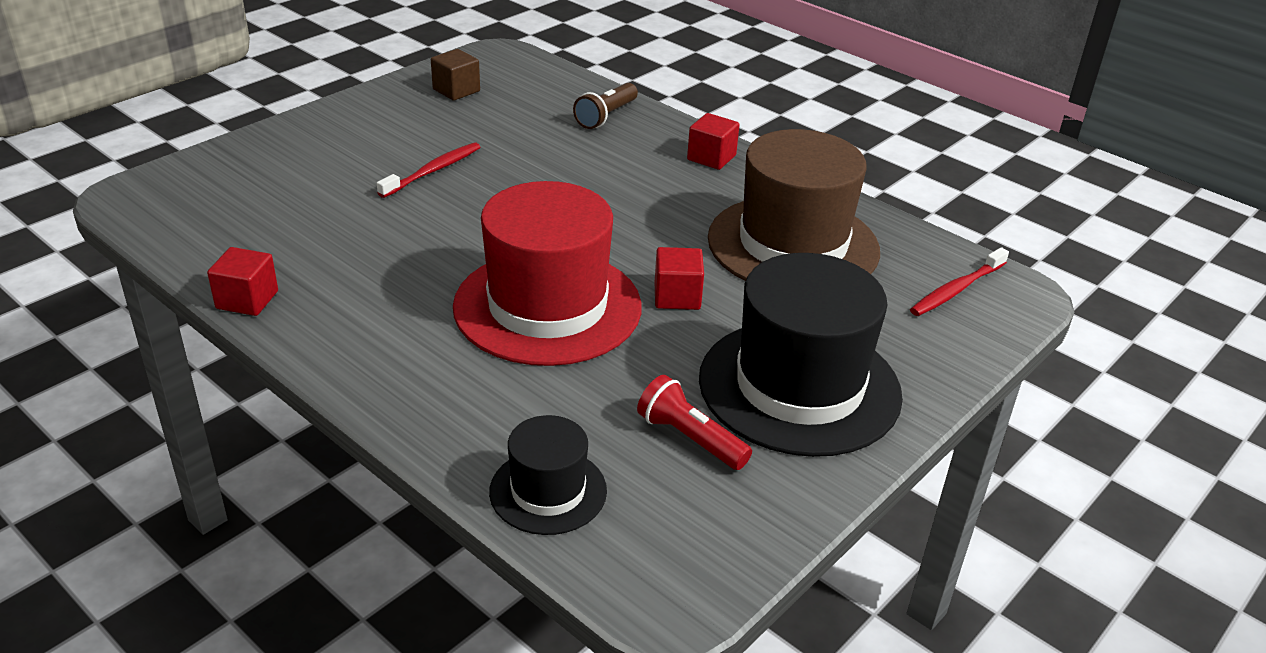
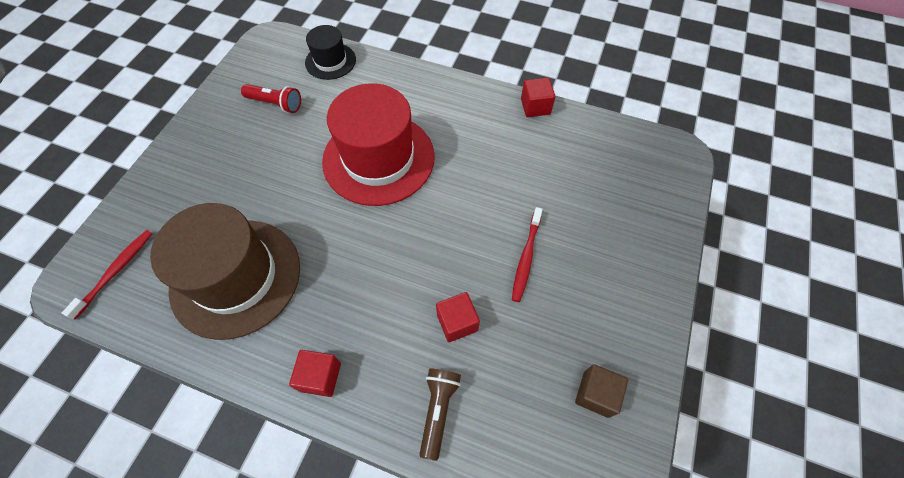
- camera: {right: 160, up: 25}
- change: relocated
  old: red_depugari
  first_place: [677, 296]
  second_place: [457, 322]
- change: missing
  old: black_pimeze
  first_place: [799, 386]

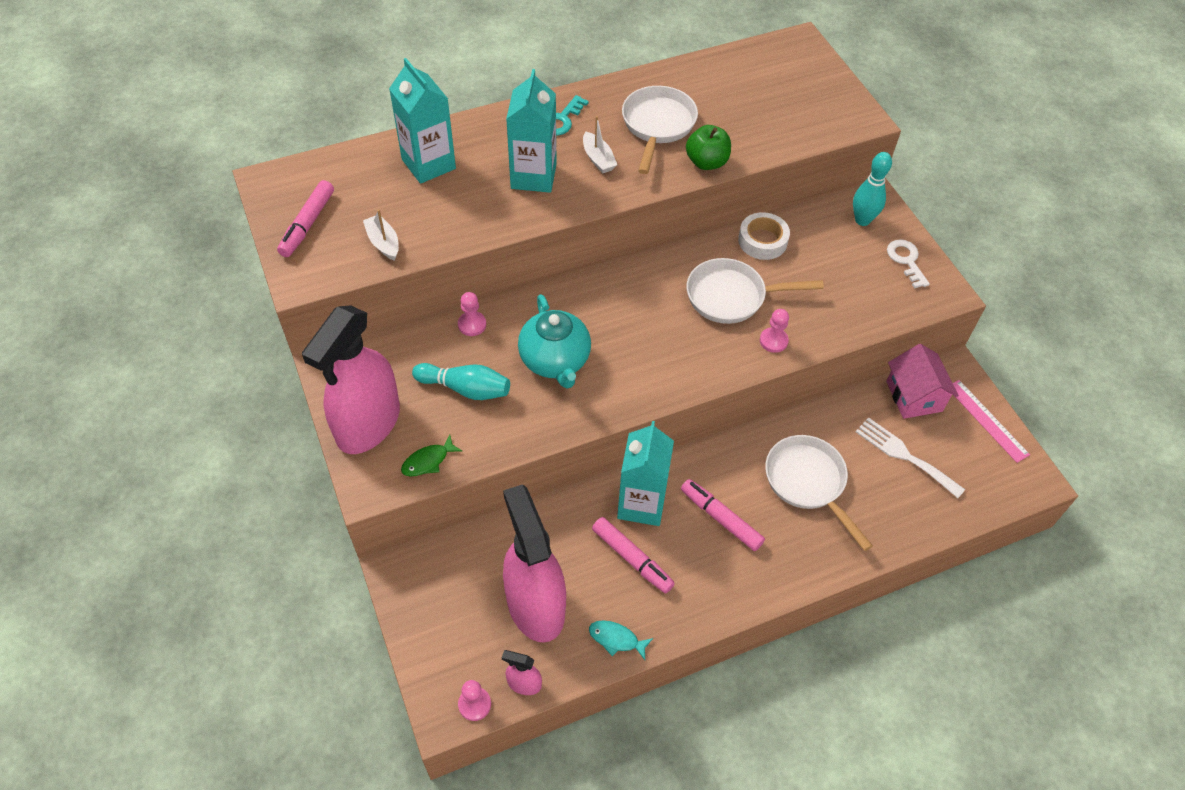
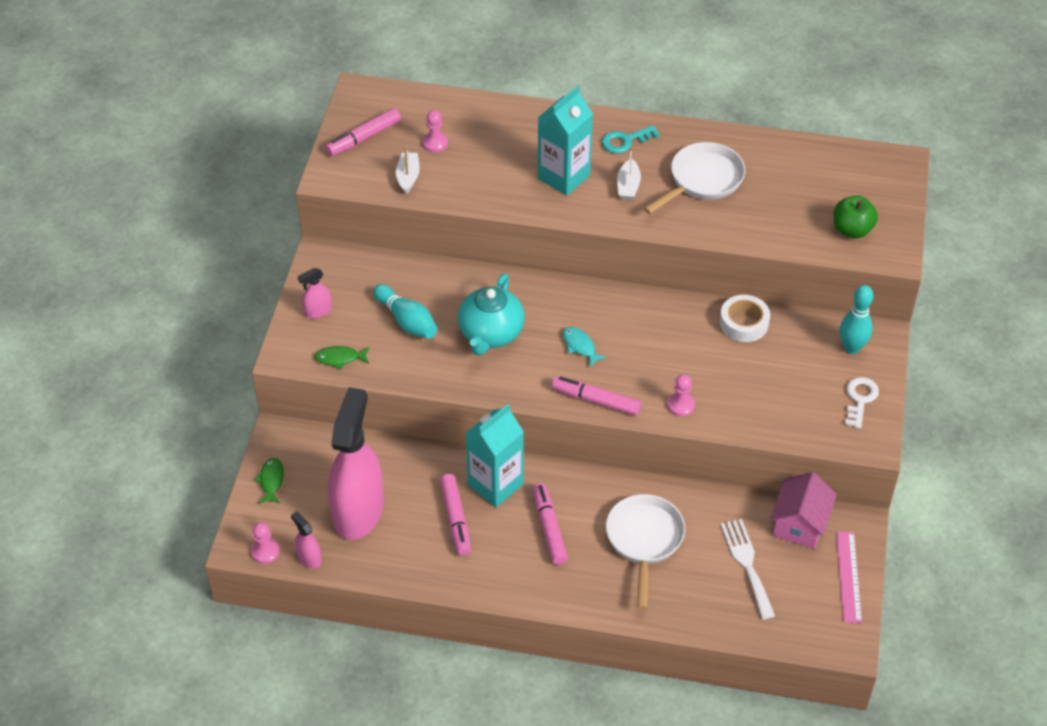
- camera: {right: 35, up: -5}
- change: missing
  old: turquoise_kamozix
  first_place: [428, 164]
- change: relocated
  old: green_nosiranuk
  first_place: [706, 162]
  second_place: [852, 230]
- change: missing
  old: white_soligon
  first_place: [732, 296]
- change: relocated
  old: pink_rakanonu
  first_place: [472, 324]
  second_place: [435, 143]
- change: size
  old: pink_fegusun
  first_place: [368, 424]
  second_place: [318, 311]
  factor: 0.41
- change: relocated
  old: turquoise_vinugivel
  first_place: [616, 639]
  second_place: [580, 346]
- change: appeared
  new: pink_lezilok
  second_place: [596, 400]
- change: appeared
  new: green_vinugivel
  second_place: [271, 480]

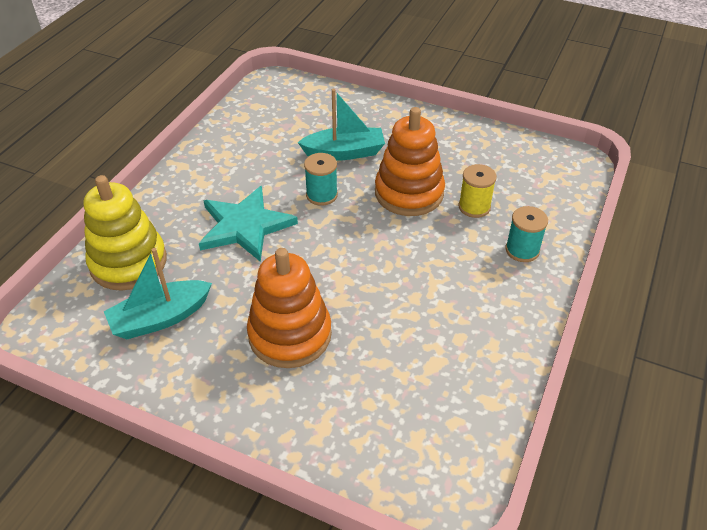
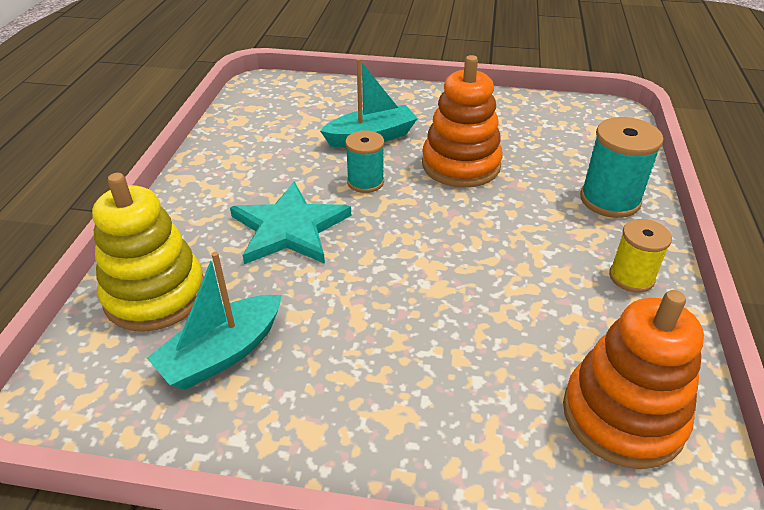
- camera: {right: -15, up: -5}
- change: relocated
  old: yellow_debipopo
  first_place: [474, 207]
  second_place: [631, 277]
- change: size
  old: turquoise_debipopo
  first_place: [522, 250]
  second_place: [610, 200]
  factor: 1.54
- change: relocated
  old: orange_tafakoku
  first_place: [290, 334]
  second_place: [623, 416]

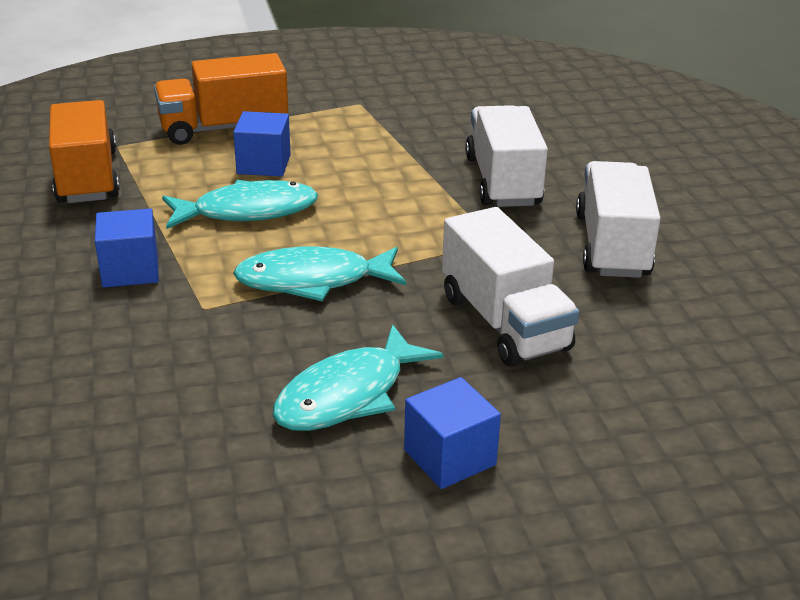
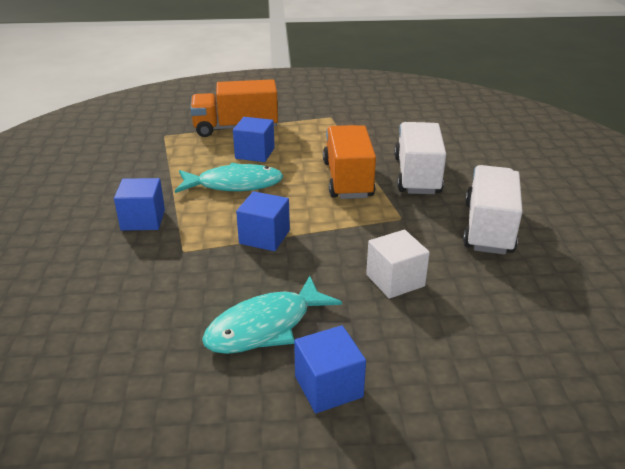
- camera: {right: 10, up: 0}
- change: relocated
  old: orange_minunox
  first_place: [87, 177]
  second_place: [347, 179]
- change: exchanged
  old: white_minunox
  new: white_depugari
  first_place: [504, 322]
  second_place: [395, 280]
- change: exchanged
  old: turquoise_vinugivel
  new: blue_depugari
  first_place: [313, 280]
  second_place: [264, 237]

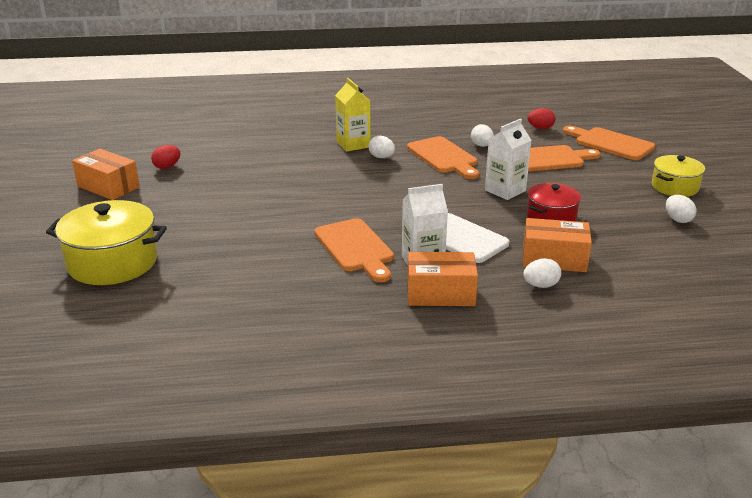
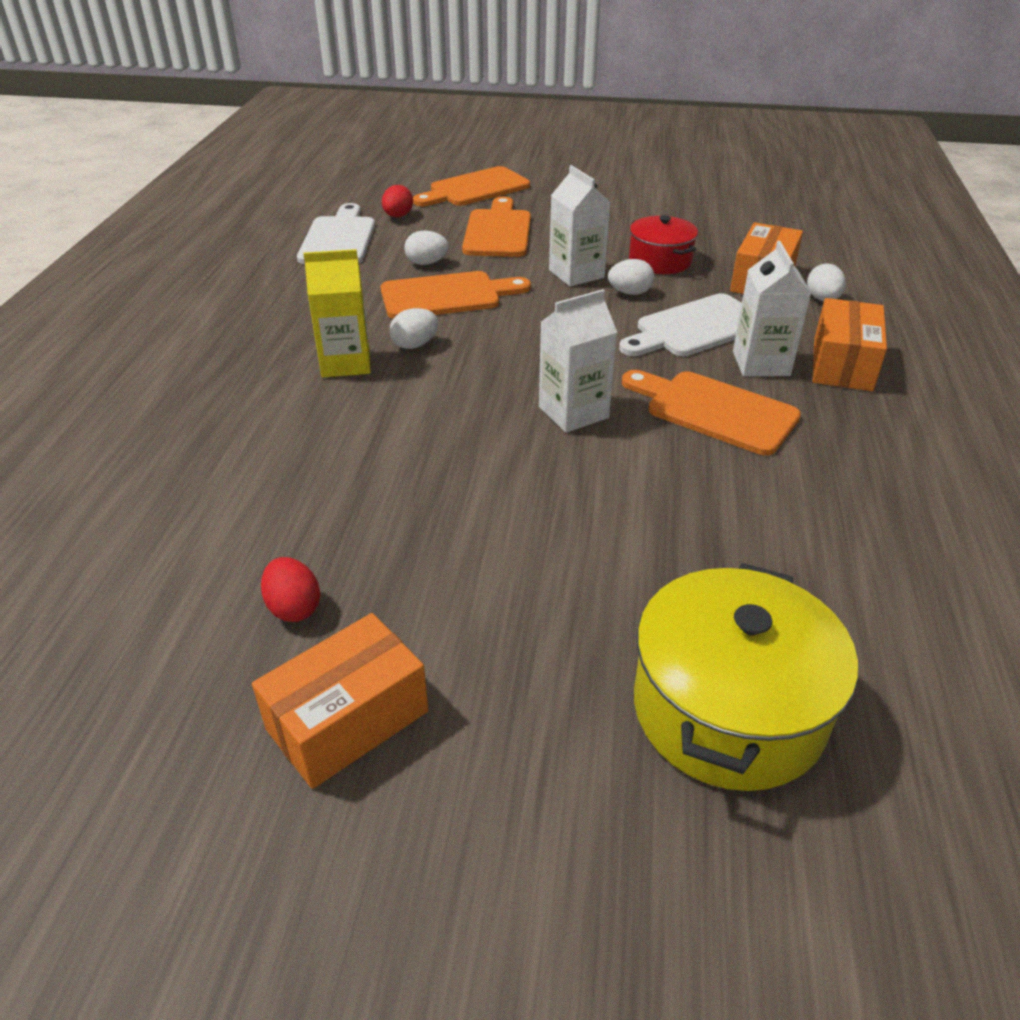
- camera: {right: -75, up: 10}
- change: missing
  old: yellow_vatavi
  first_place: [674, 187]
- change: relocated
  old: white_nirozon
  first_place: [678, 219]
  second_place: [630, 293]
- change: spun
  old: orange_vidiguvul
  first_place: [355, 248]
  second_place: [714, 410]
  degrees: -135
- change: appeared
  new: white_vidiguvul
  second_place: [339, 239]
- change: appeared
  new: white_kamozix
  second_place: [573, 412]

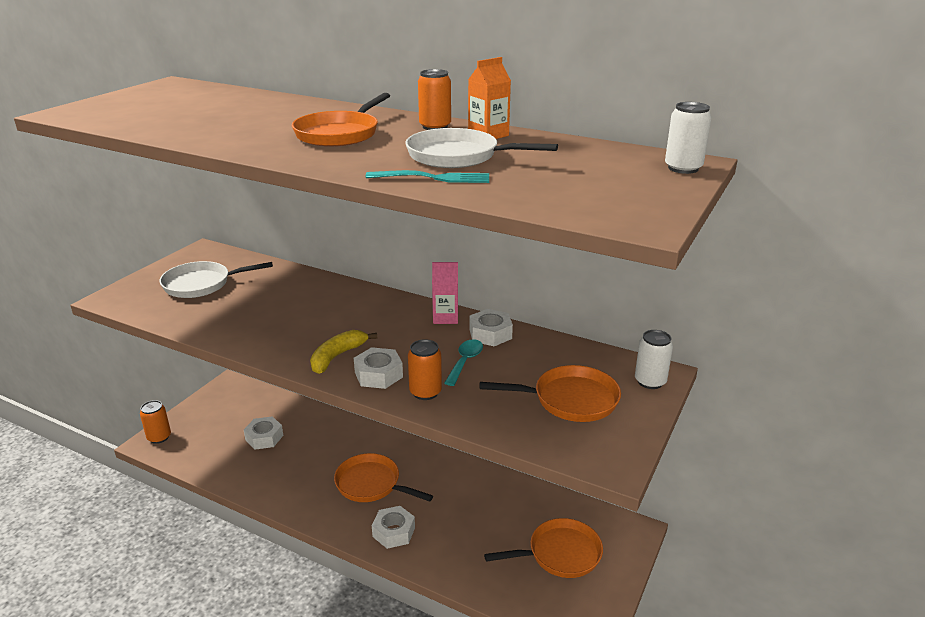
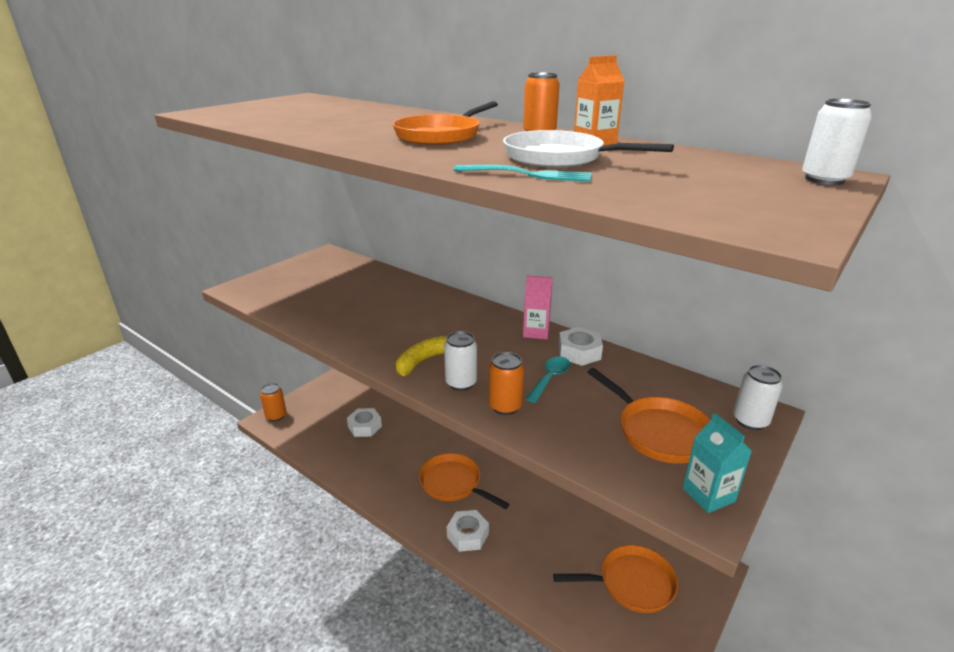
- camera: {right: 10, up: 0}
- change: missing
  old: white_soligon
  first_place: [201, 284]
- change: exchanged
  old: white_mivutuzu
  new: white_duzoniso
  first_place: [378, 374]
  second_place: [461, 383]
- change: spun
  old: orange_soligon
  first_place: [570, 400]
  second_place: [658, 432]
  degrees: 45
- change: appeared
  new: turquoise_kamozix
  second_place: [708, 495]

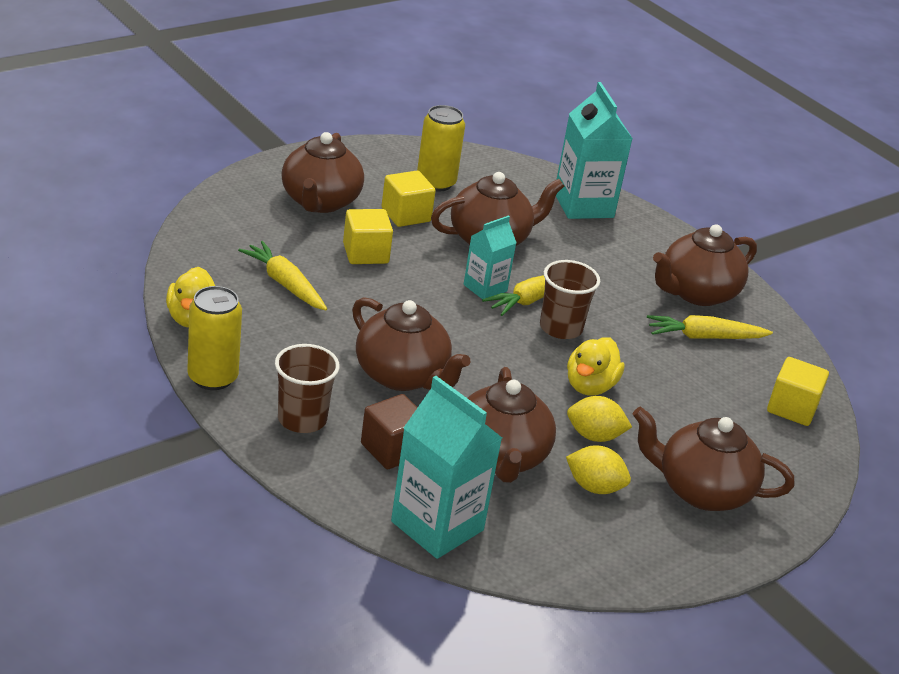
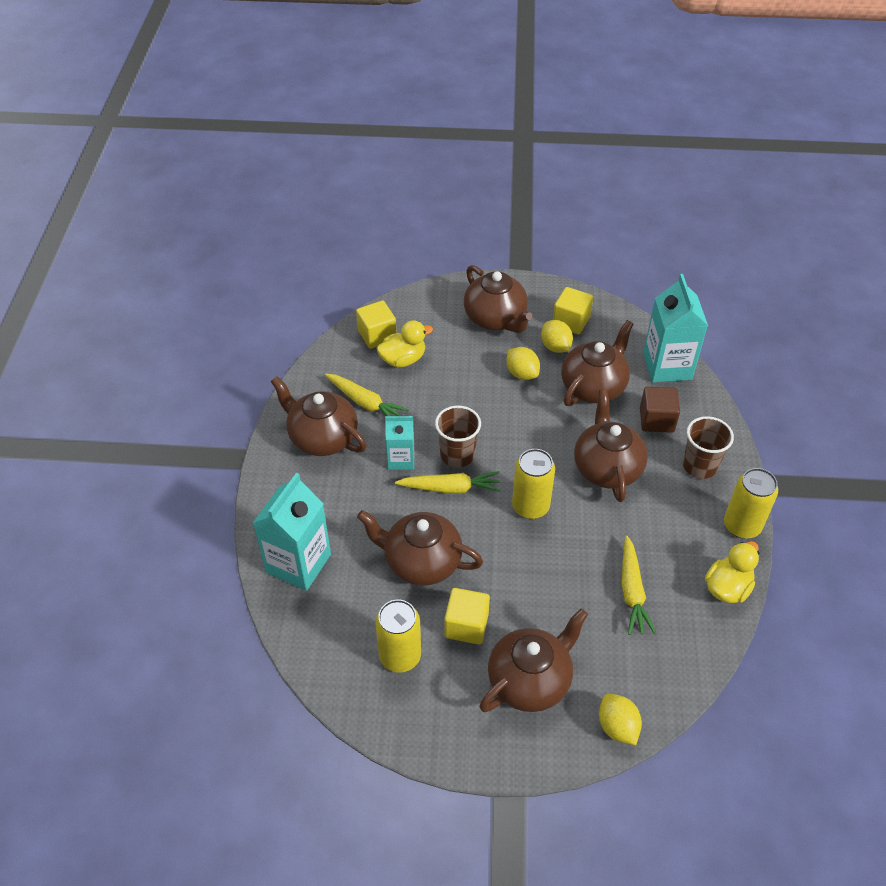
- camera: {right: -135, up: 15}
- change: relocated
  old: yellow_depugari
  first_place: [365, 253]
  second_place: [571, 321]
- change: relocated
  old: turquoise_kamozix
  first_place: [485, 288]
  second_place: [401, 459]
- change: spun
  old: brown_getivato
  first_place: [696, 293]
  second_place: [322, 438]
  degrees: -150
- change: relocated
  old: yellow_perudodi
  first_place: [590, 386]
  second_place: [403, 359]
- change: appeared
  new: yellow_duzoniso
  second_place: [530, 506]
- change: appeared
  new: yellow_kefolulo
  second_place: [617, 727]

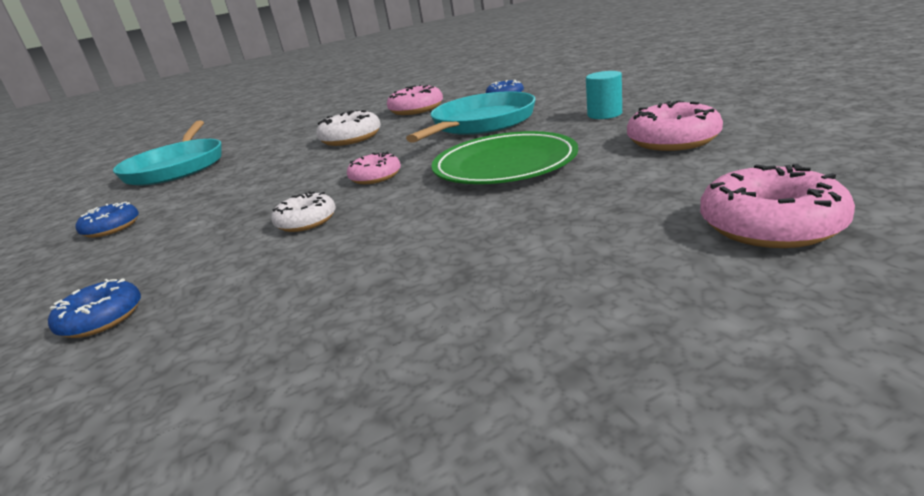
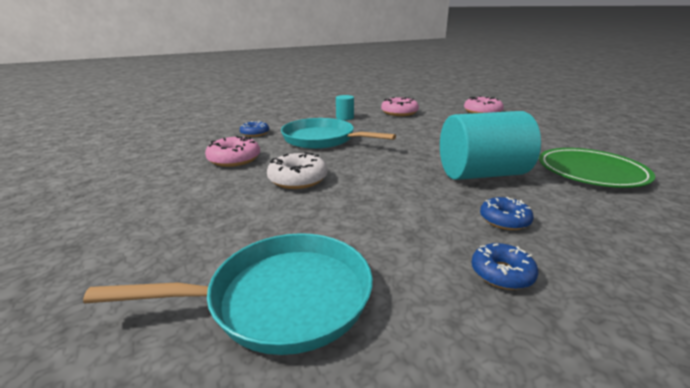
- camera: {right: -95, up: 0}
- change: relocated
  old: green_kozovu
  first_place: [504, 165]
  second_place: [591, 172]
- change: missing
  old: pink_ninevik
  first_place: [375, 177]
- change: exchanged
  old: white_ninevik
  new: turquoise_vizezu
  first_place: [306, 221]
  second_place: [481, 174]
- change: relocated
  old: blue_ninevik
  first_place: [102, 319]
  second_place: [504, 220]

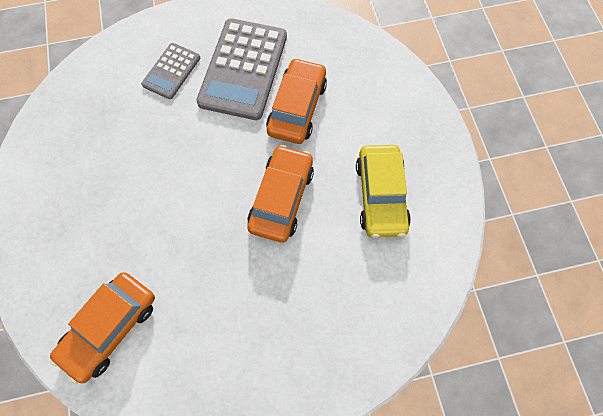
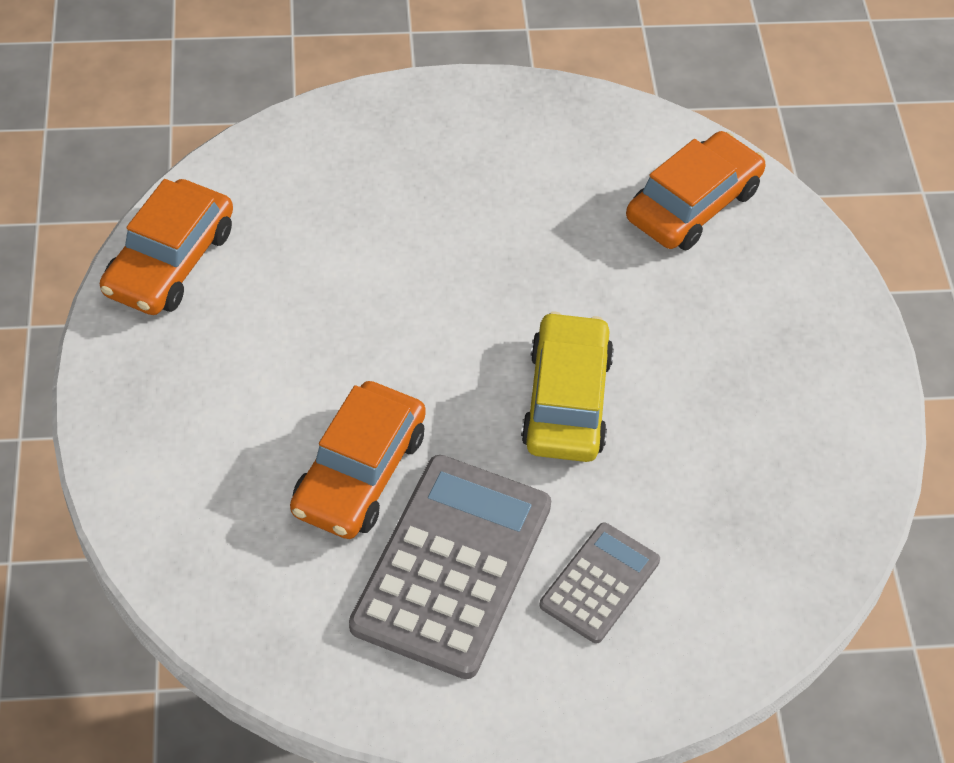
- camera: {right: -175, up: -15}
- change: relocated
  old: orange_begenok
  first_place: [281, 198]
  second_place: [169, 261]
- change: relocated
  old: yellow_begenok
  first_place: [380, 196]
  second_place: [567, 400]

